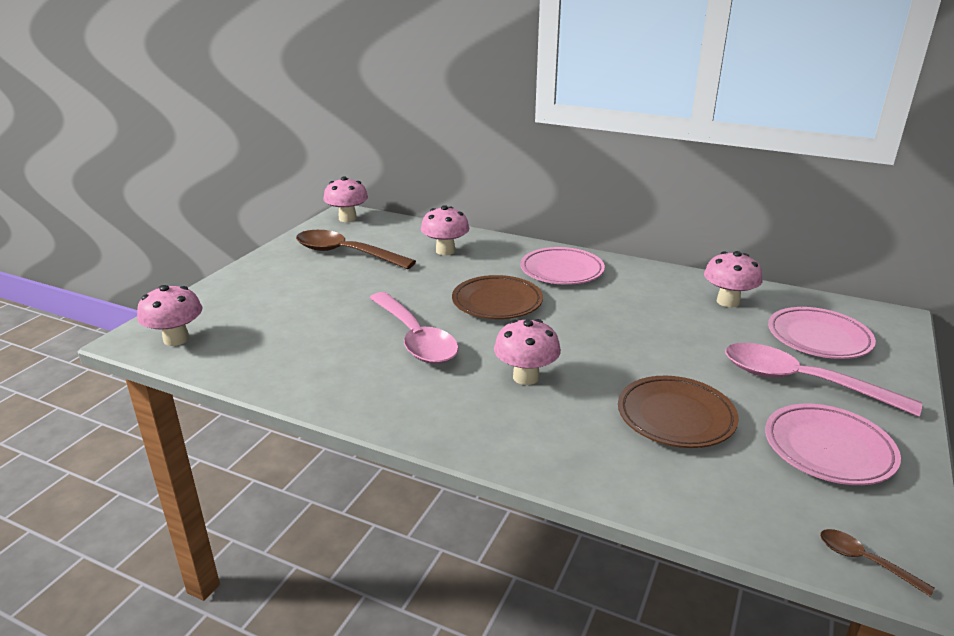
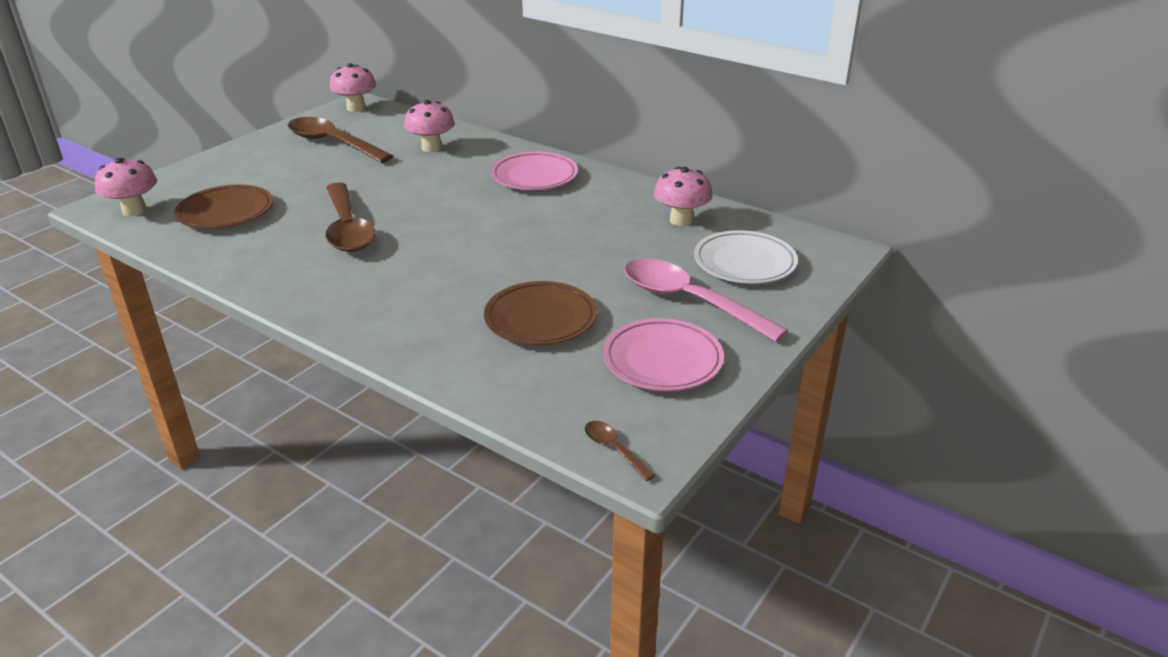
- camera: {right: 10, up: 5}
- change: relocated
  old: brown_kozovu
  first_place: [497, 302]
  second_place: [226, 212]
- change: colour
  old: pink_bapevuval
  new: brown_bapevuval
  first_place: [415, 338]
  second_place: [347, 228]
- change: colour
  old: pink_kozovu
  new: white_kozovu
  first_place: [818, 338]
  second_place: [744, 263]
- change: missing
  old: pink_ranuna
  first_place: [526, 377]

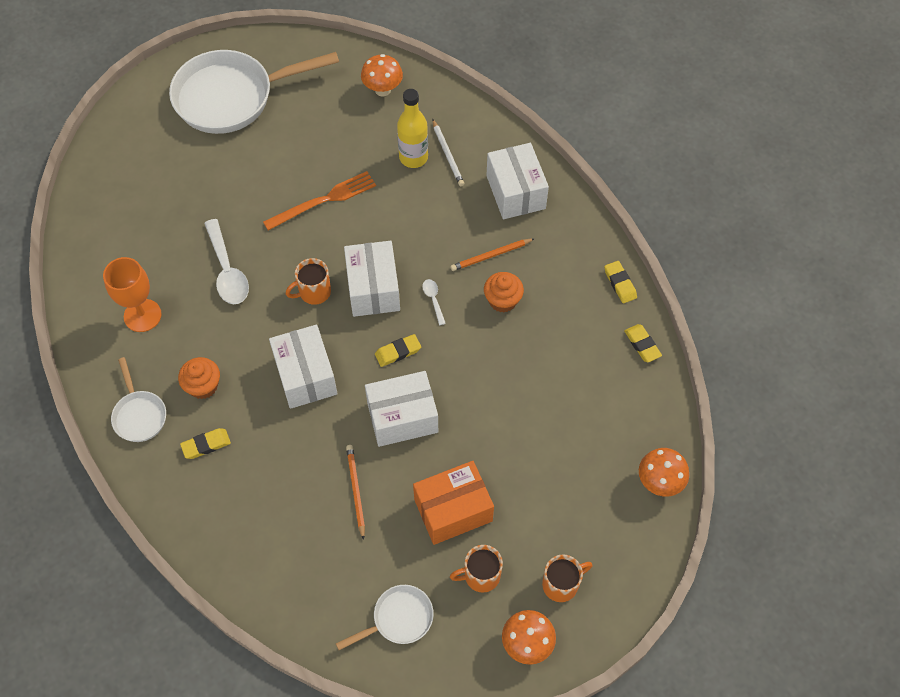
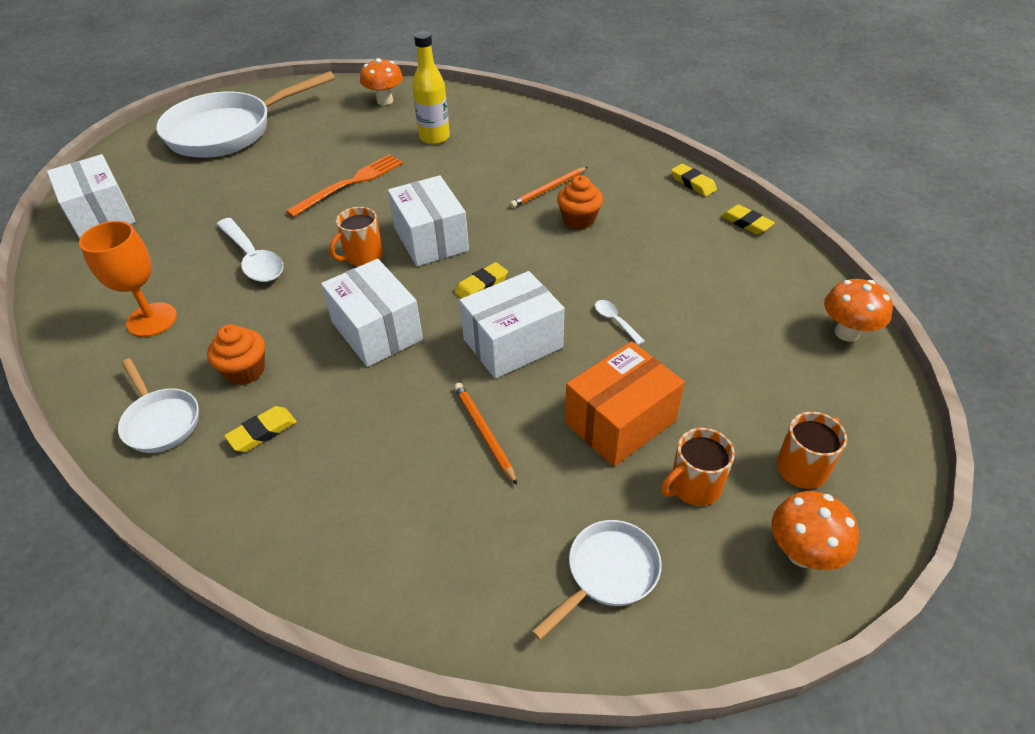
- camera: {right: -15, up: -15}
- change: missing
  old: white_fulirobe
  first_place: [448, 154]
- change: relocated
  old: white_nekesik
  first_place: [515, 192]
  second_place: [101, 215]
- change: relocated
  old: white_bapevuval
  first_place: [433, 300]
  second_place: [615, 321]

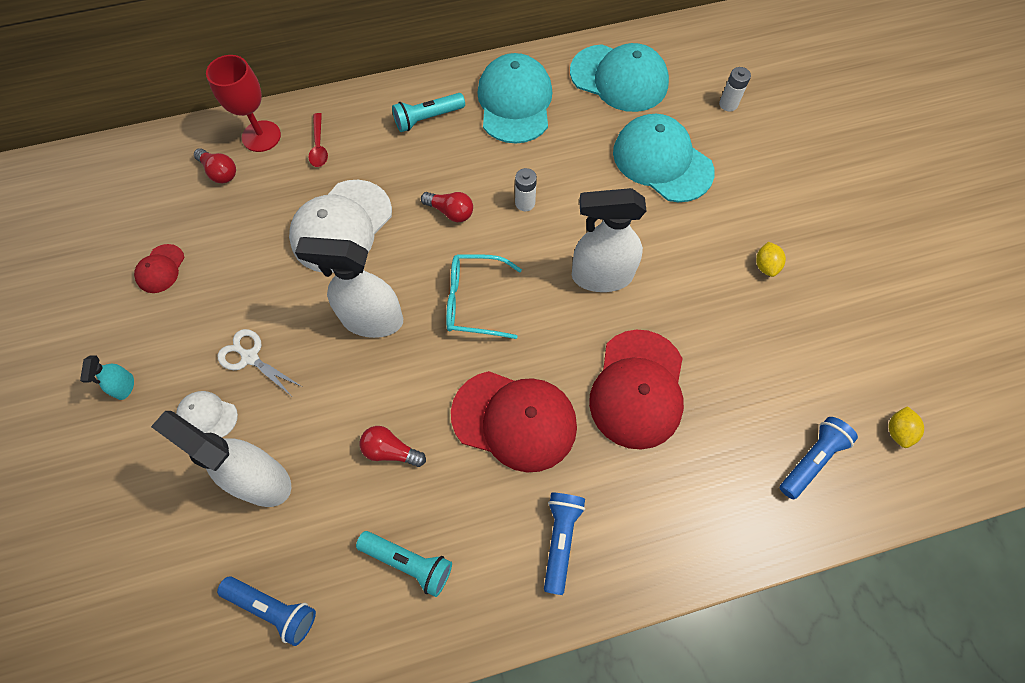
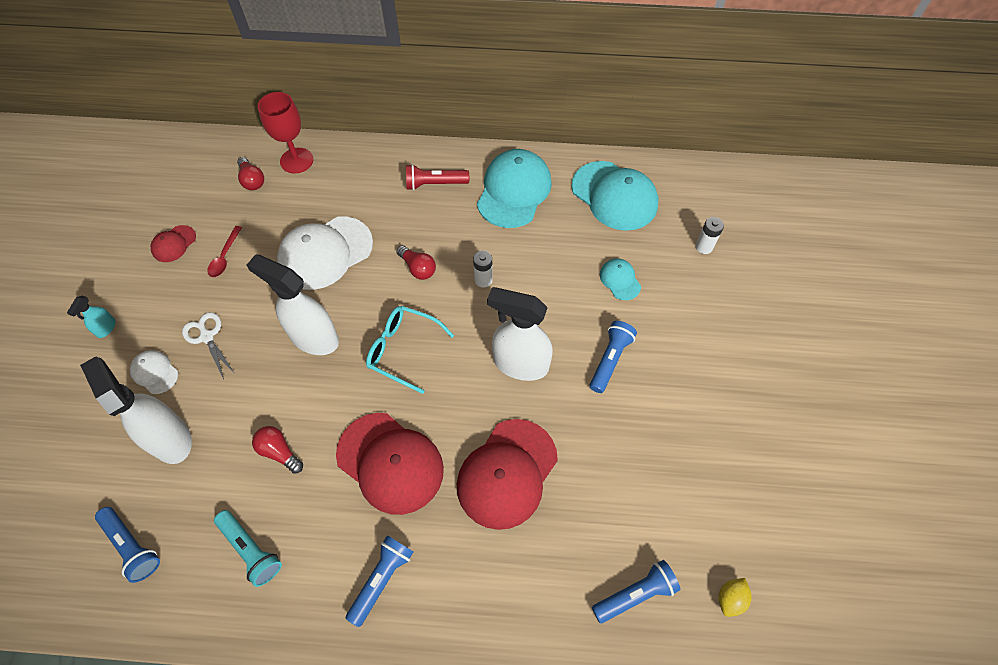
- camera: {right: 20, up: -5}
- change: colour
  old: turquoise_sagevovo
  new: red_sagevovo
  first_place: [427, 118]
  second_place: [435, 184]
- change: relocated
  old: red_bapevuval
  first_place: [319, 146]
  second_place: [225, 257]
- change: size
  old: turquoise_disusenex
  first_place: [662, 161]
  second_place: [620, 280]
  factor: 0.48
- change: missing
  old: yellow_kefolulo
  first_place: [765, 266]
- change: appeared
  new: blue_sagevovo
  second_place: [610, 360]

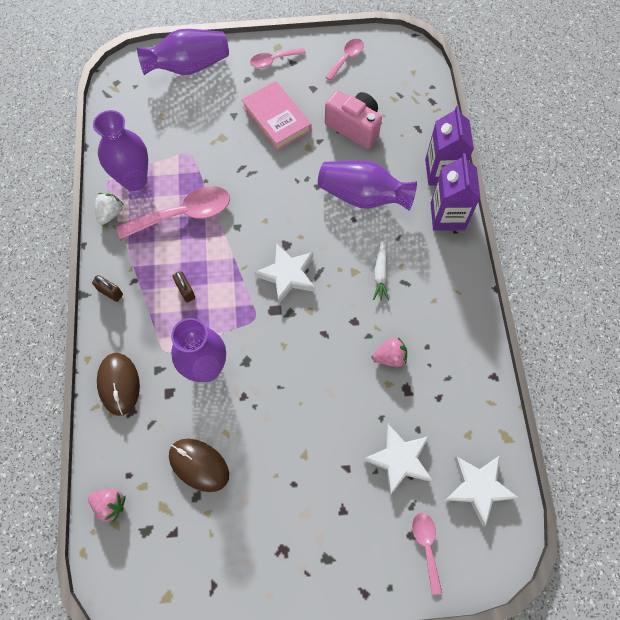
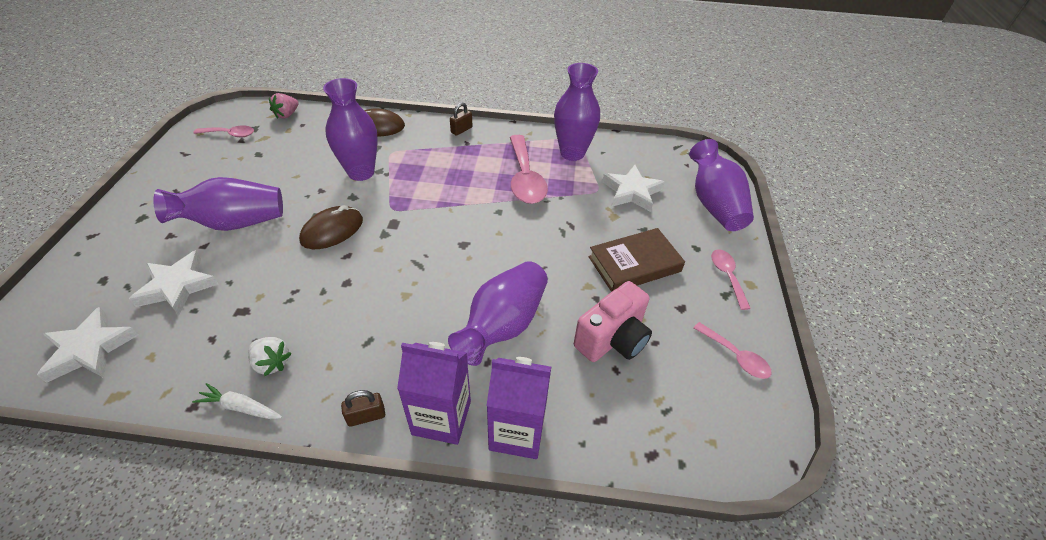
- camera: {right: 100, up: -20}
- change: colour
  old: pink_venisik
  new: brown_venisik
  first_place: [276, 119]
  second_place: [634, 264]
- change: relocated
  old: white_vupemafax
  first_place: [110, 214]
  second_place: [272, 363]
- change: relocated
  old: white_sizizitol
  first_place: [380, 274]
  second_place: [240, 407]
- change: relocated
  old: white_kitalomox
  first_place: [287, 275]
  second_place: [631, 192]
- change: relocated
  old: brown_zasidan
  first_place: [185, 291]
  second_place: [366, 416]
- change: missing
  old: pink_vupemafax
  first_place: [390, 357]
- change: relocated
  old: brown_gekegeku
  first_place: [199, 465]
  second_place: [332, 230]
- change: relocated
  old: pink_bapevuval
  first_place: [426, 546]
  second_place: [230, 134]
- change: appeared
  new: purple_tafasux
  second_place: [234, 223]

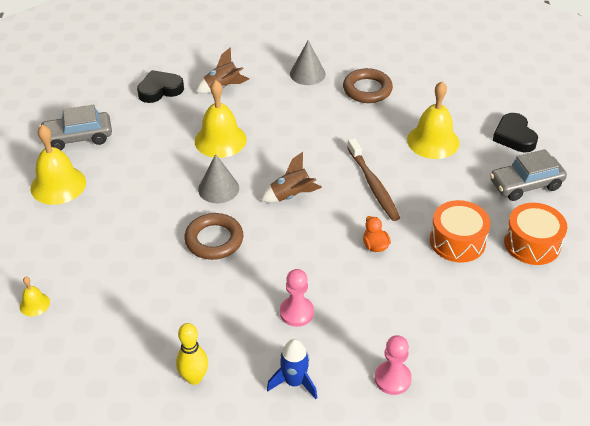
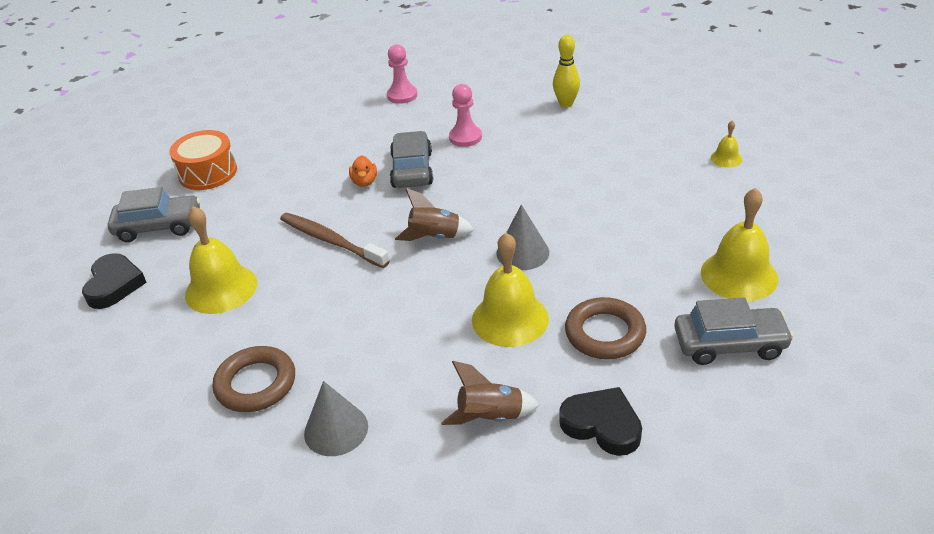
- camera: {right: -165, up: -5}
- change: spun
  old: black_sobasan
  first_place: [160, 90]
  second_place: [602, 425]
  degrees: -135
- change: spun
  old: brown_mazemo
  first_place: [373, 185]
  second_place: [331, 241]
  degrees: -45
- change: missing
  old: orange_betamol
  first_place: [457, 241]
- change: relocated
  old: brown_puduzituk
  first_place: [214, 240]
  second_place: [605, 333]
- change: missing
  old: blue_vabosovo
  first_place: [294, 382]
- change: appeared
  new: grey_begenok
  second_place: [412, 170]

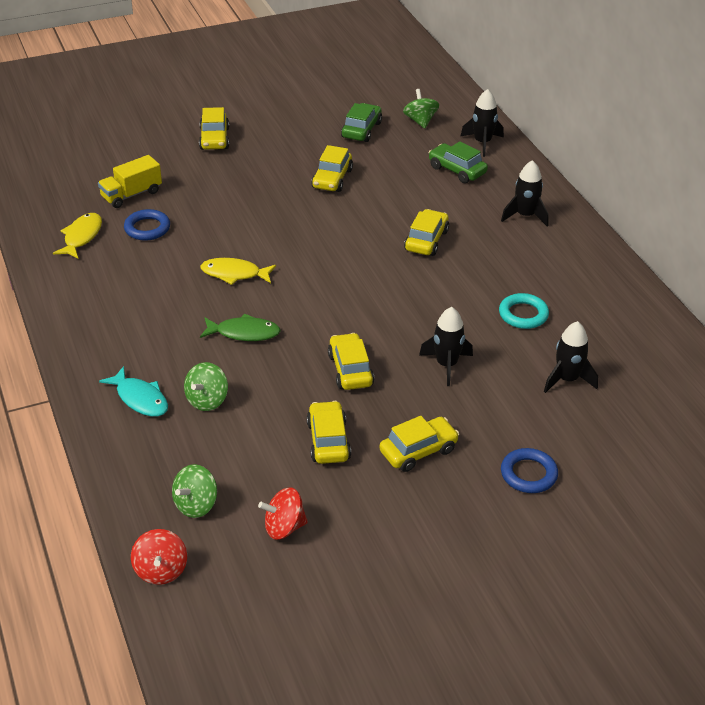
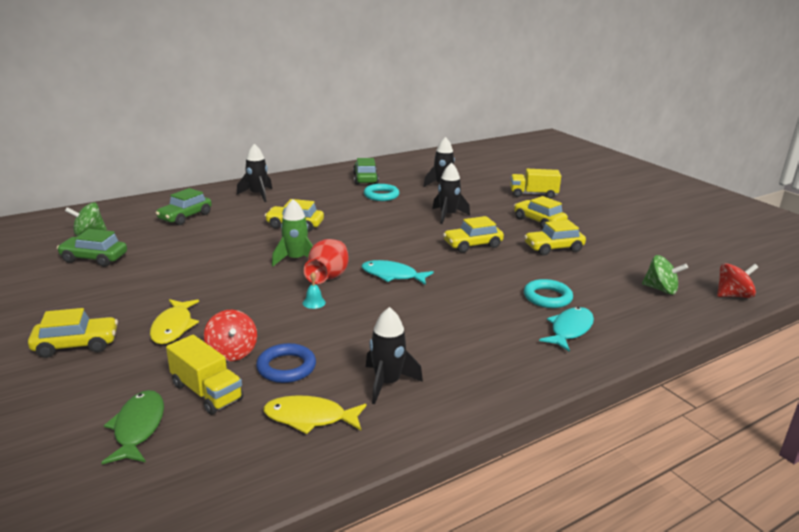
- camera: {right: -100, up: -15}
- change: relocated
  old: black_vabosovo
  first_place: [482, 143]
  second_place: [387, 383]
- change: missing
  old: yellow_begenok
  first_place: [332, 179]
- change: relocated
  old: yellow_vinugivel
  first_place: [234, 274]
  second_place: [173, 327]
- change: relocated
  old: green_vinugivel
  first_place: [244, 333]
  second_place: [138, 427]
- change: exchanged
  old: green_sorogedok
  new: turquoise_puduzituk
  first_place: [207, 400]
  second_place: [547, 297]
- change: exchanged
  old: blue_puduzituk
  new: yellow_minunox
  first_place: [528, 474]
  second_place: [533, 194]
- change: relocated
  old: red_sorogedok
  first_place: [284, 527]
  second_place: [232, 352]
- change: appeared
  new: green_begenok
  second_place: [365, 179]
- change: appeared
  new: green_vabosovo
  second_place: [295, 259]
- change: appeared
  new: red_tafasux
  second_place: [328, 277]
- change: appeared
  new: turquoise_vinugivel
  second_place: [392, 275]
- change: appeared
  new: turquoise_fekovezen
  second_place: [314, 302]

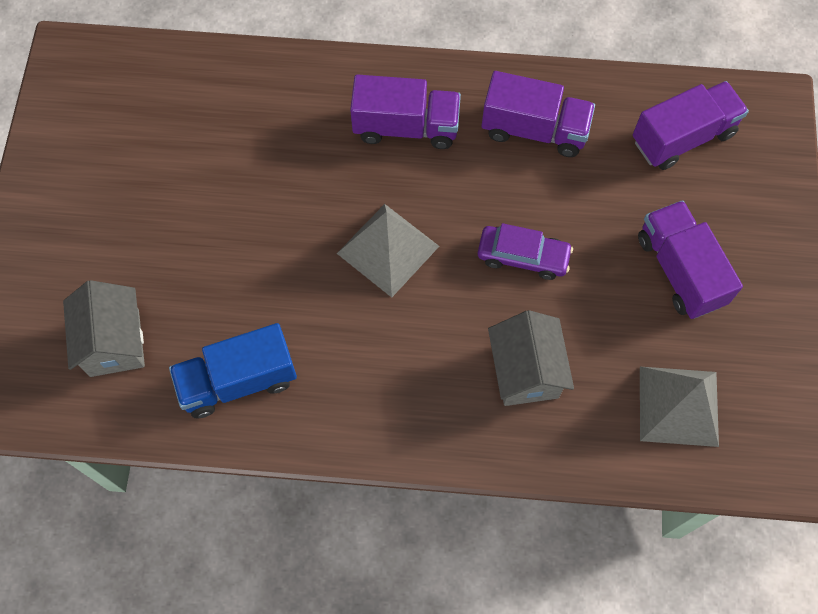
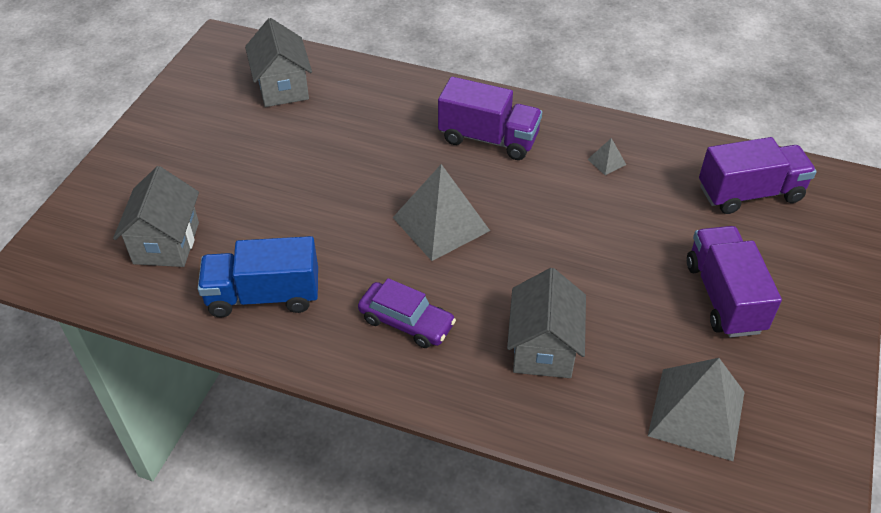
- camera: {right: 15, up: -20}
- change: exchanged
  old: purple_minunox
  new: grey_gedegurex
  first_place: [534, 129]
  second_place: [606, 162]
- change: relocated
  old: purple_begenok
  first_place: [523, 256]
  second_place: [406, 322]
- change: appeared
  new: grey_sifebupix
  second_place: [282, 87]

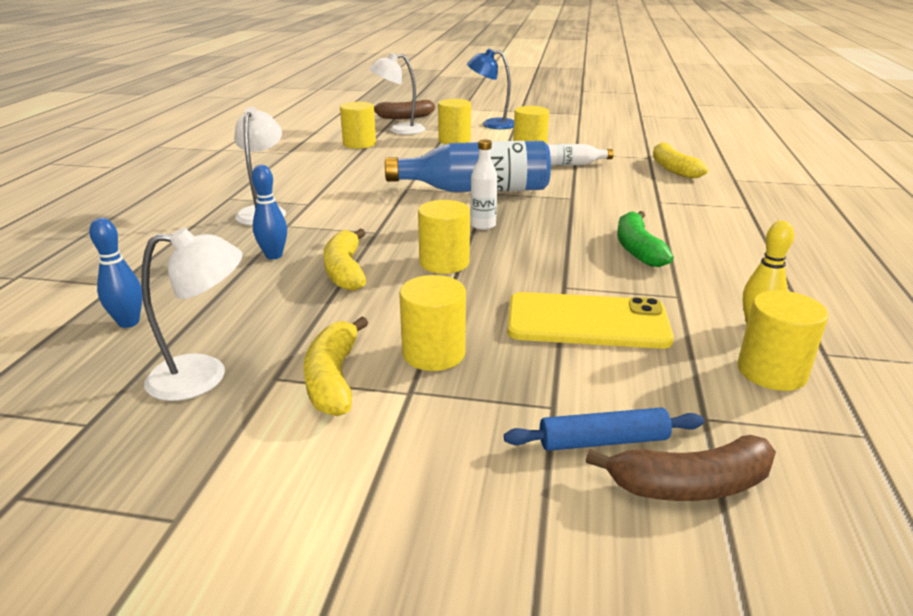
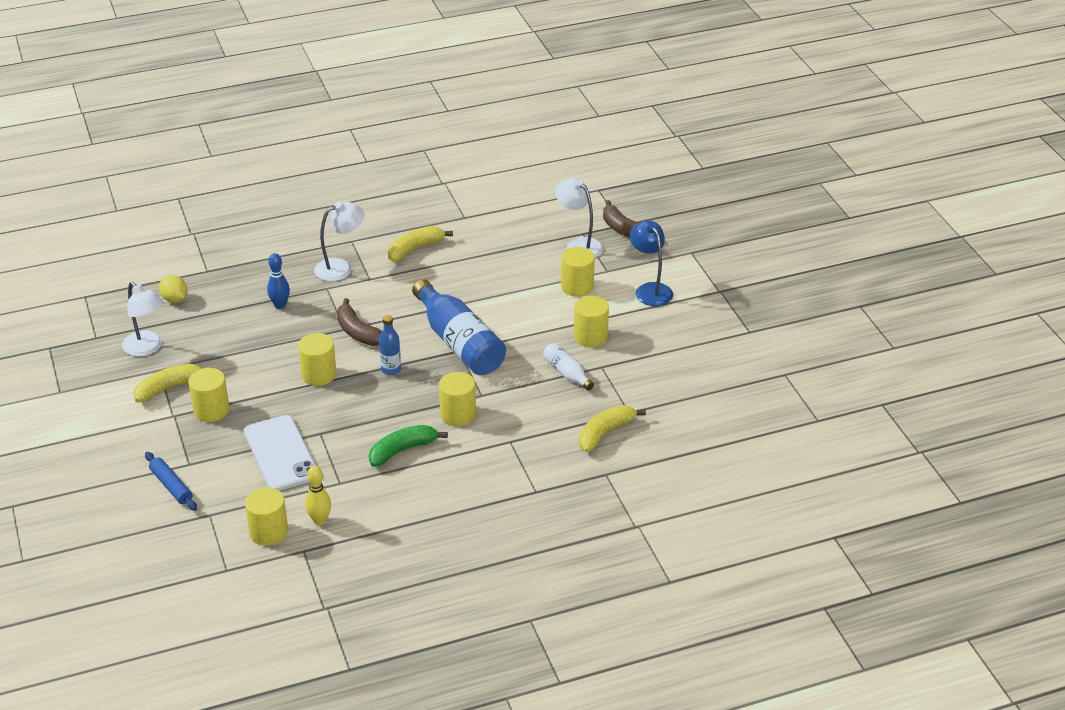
- camera: {right: 60, up: 10}
- change: relocated
  old: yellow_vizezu
  first_place: [359, 144]
  second_place: [458, 414]
- change: colour
  old: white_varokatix
  new: blue_varokatix
  first_place: [483, 225]
  second_place: [391, 370]
- change: exchanged
  old: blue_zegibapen
  new: yellow_kefolulo
  first_place: [129, 322]
  second_place: [175, 299]
- change: relocated
  old: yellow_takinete
  first_place: [345, 271]
  second_place: [415, 249]
- change: colour
  old: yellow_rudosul
  new: white_rudosul
  first_place: [587, 321]
  second_place: [281, 453]
- change: relocated
  old: brown_takinete
  first_place: [689, 485]
  second_place: [358, 332]

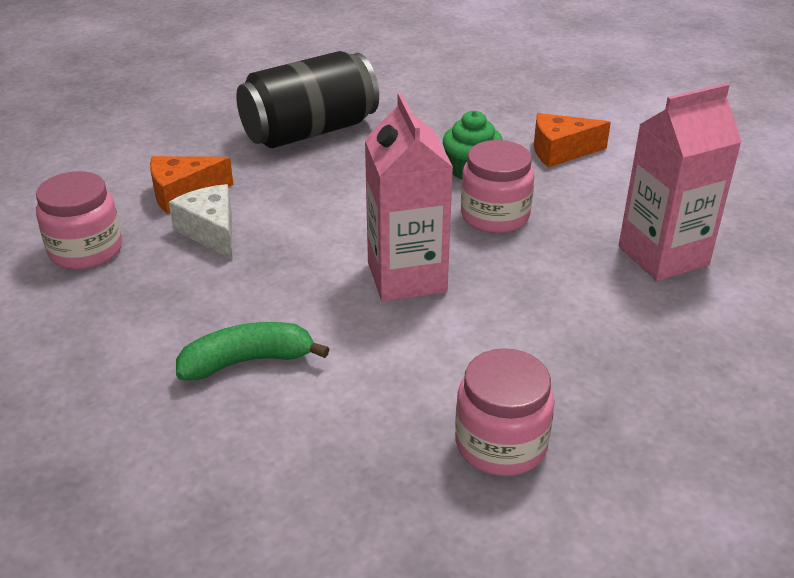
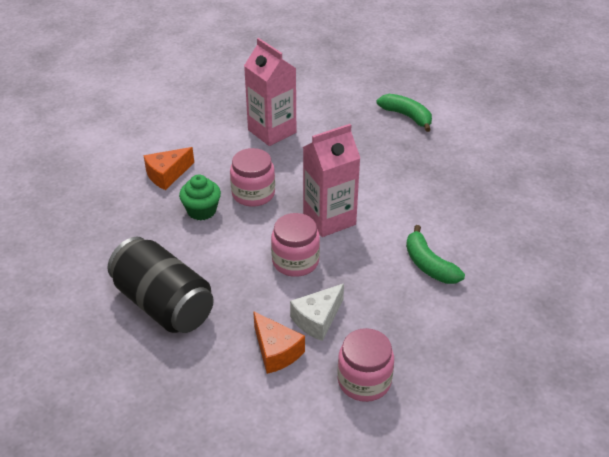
- camera: {right: -105, up: 5}
- change: spun
  old: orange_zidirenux
  first_place: [560, 151]
  second_place: [167, 175]
  degrees: 75
- change: relocated
  old: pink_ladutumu
  first_place: [501, 444]
  second_place: [295, 261]
- change: appeared
  new: green_takinete
  second_place: [407, 116]

